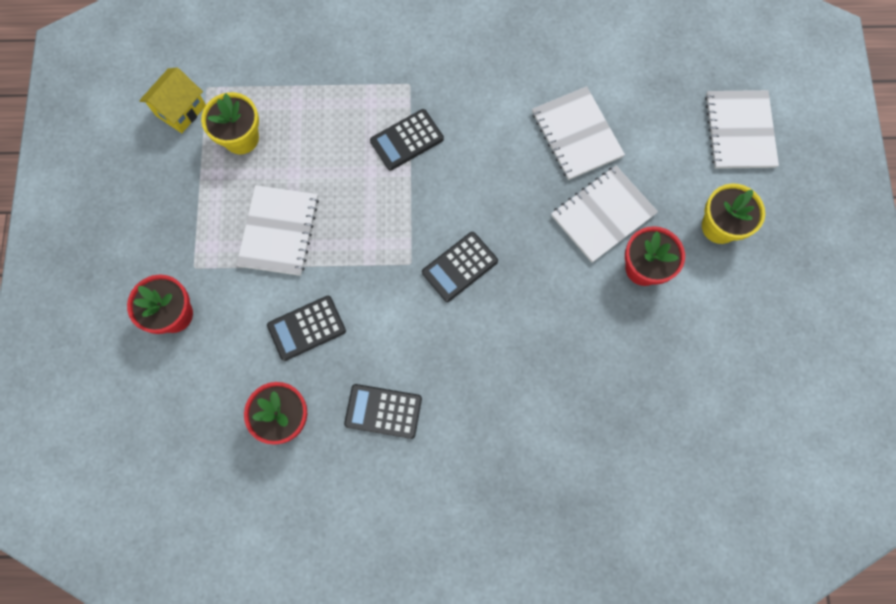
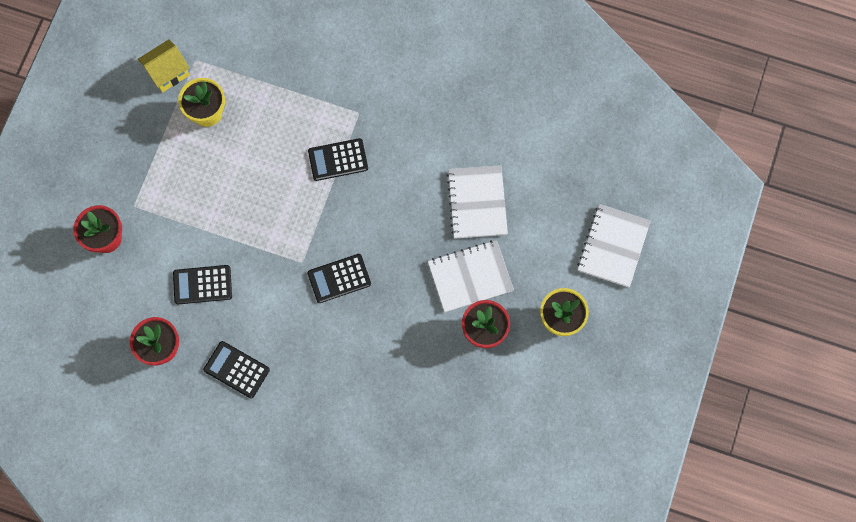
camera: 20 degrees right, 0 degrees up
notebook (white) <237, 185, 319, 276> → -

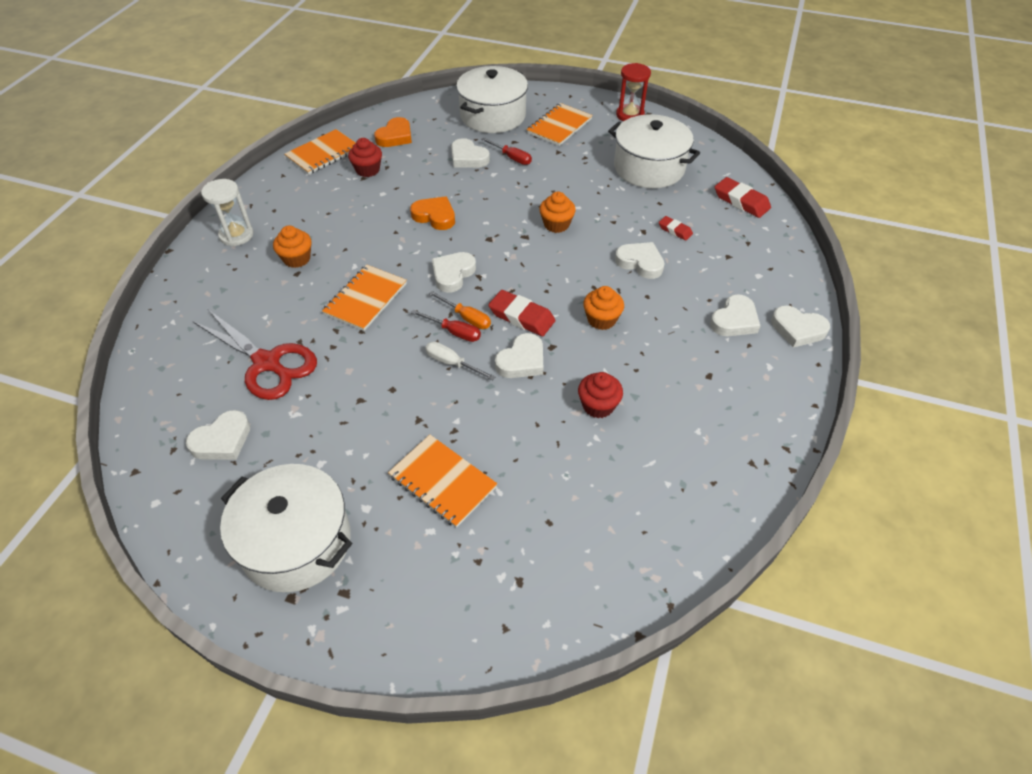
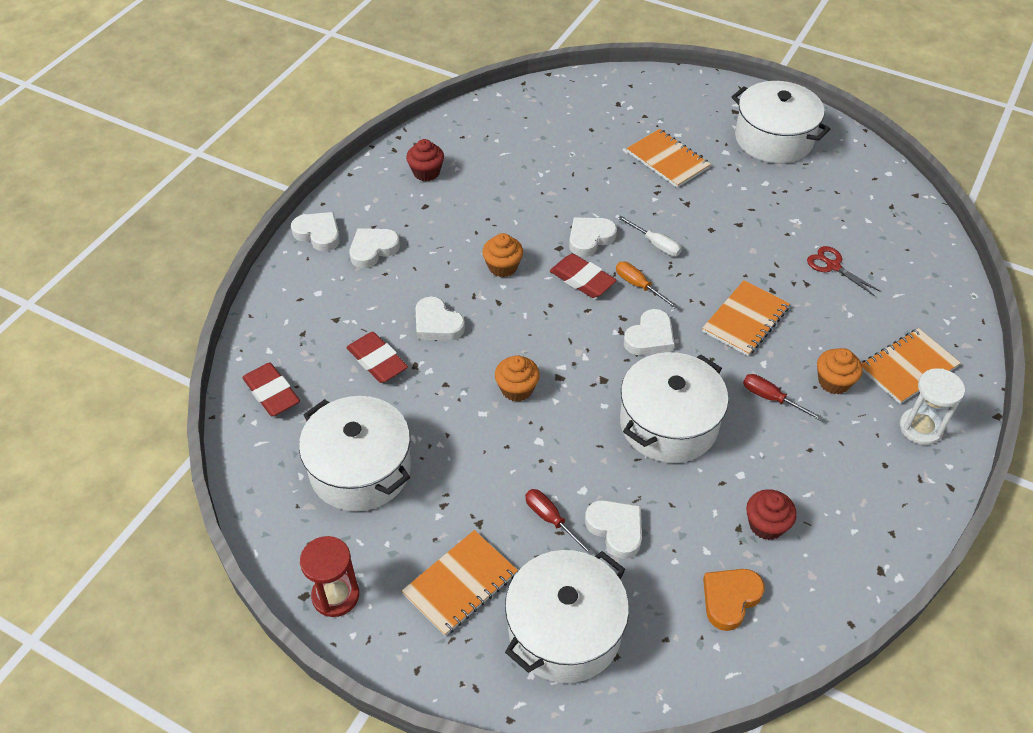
camera: 170 degrees left, 0 degrees up
eraser (red) <659, 216, 693, 241> → eraser (red) <346, 332, 408, 383>, x1.72
cupcake (red) <578, 372, 623, 418> → cupcake (red) <406, 139, 444, 181>, move
heart (orange) <410, 196, 455, 230> → pot (white) <620, 352, 729, 463>
screwdriver (red) <411, 310, 481, 342> → screwdriver (red) <743, 374, 823, 421>, move
scissors (red) <193, 309, 317, 400> → scissors (red) <807, 246, 881, 296>, x0.54
notebook (orange) <285, 129, 356, 175> → notebook (orange) <862, 328, 960, 404>, move
heart (white) <186, 410, 250, 460> → -

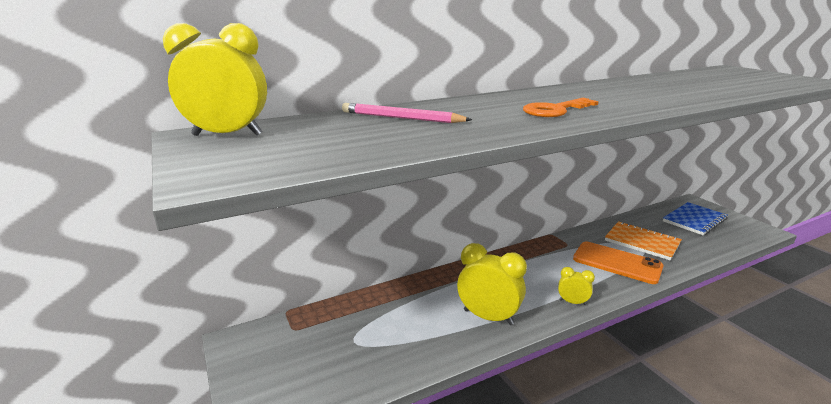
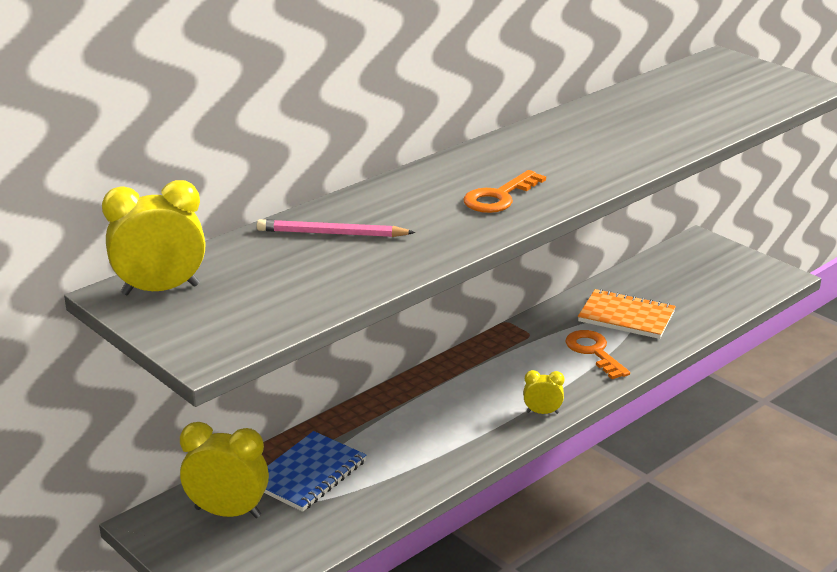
camera: 15 degrees left, 5 degrees up
clock (yellow) <457, 243, 527, 325> → clock (yellow) <180, 422, 269, 518>, move
notebook (blue) <663, 202, 728, 235> → notebook (blue) <264, 431, 366, 512>, move
phone (orange) <573, 242, 663, 284> → key (orange) <565, 330, 630, 379>

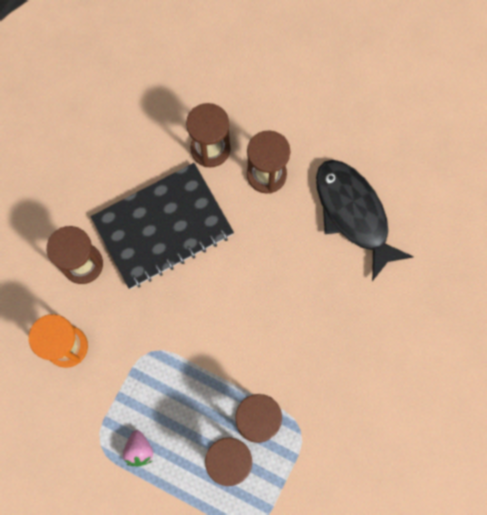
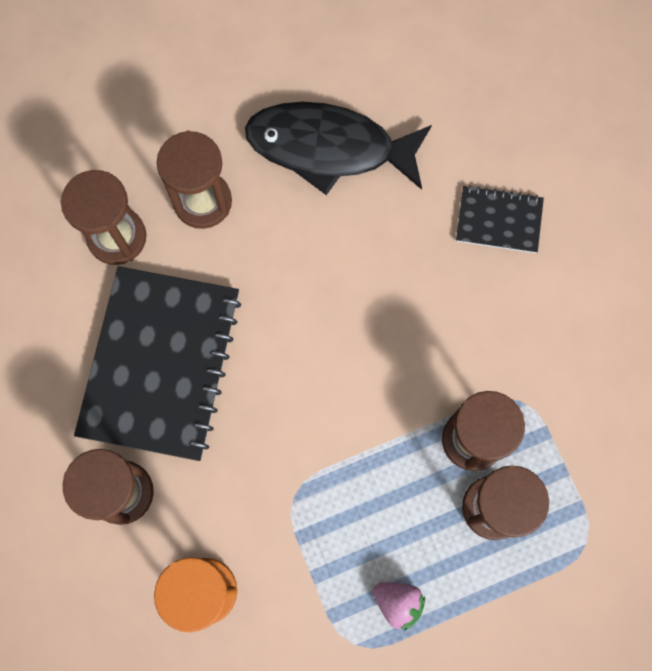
camera: 50 degrees left, 0 degrees up
- → notebook (black) <456, 185, 544, 253>

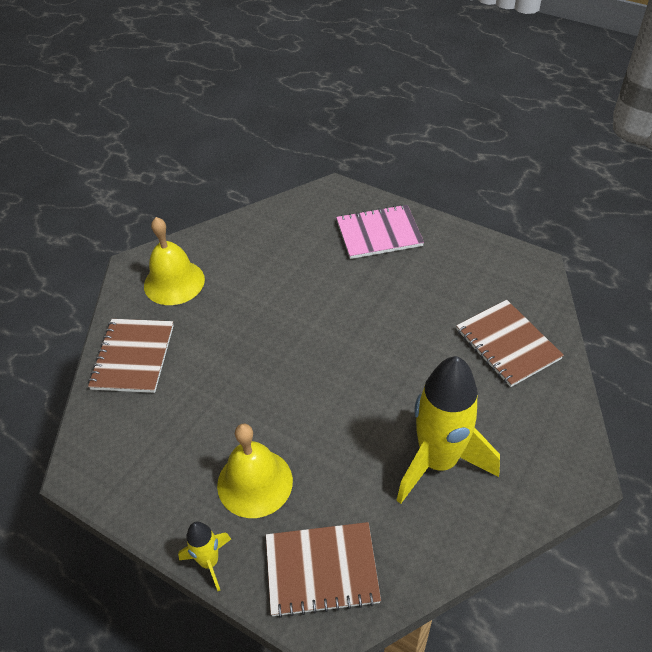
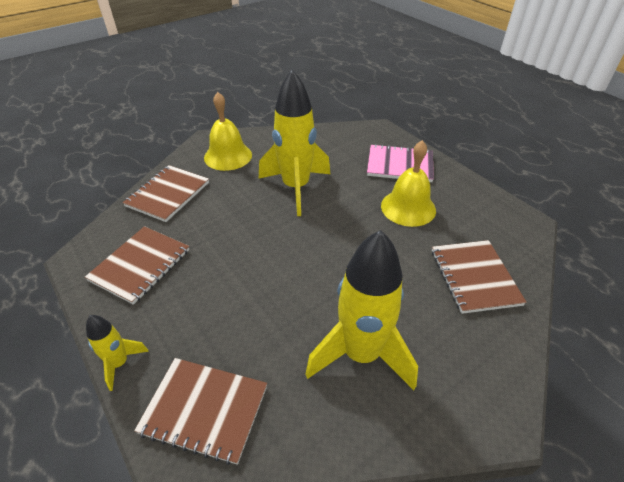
camera: 20 degrees right, 5 degrees down
- → notebook (brown) <85, 226, 189, 305>
- → rocket (yellow) <259, 69, 330, 216>
bell (yellow) <217, 424, 293, 518> → bell (yellow) <381, 140, 436, 227>, move

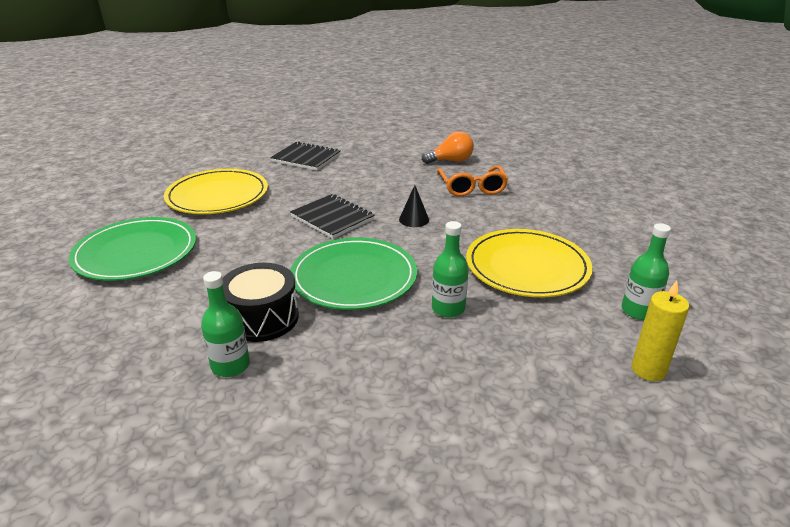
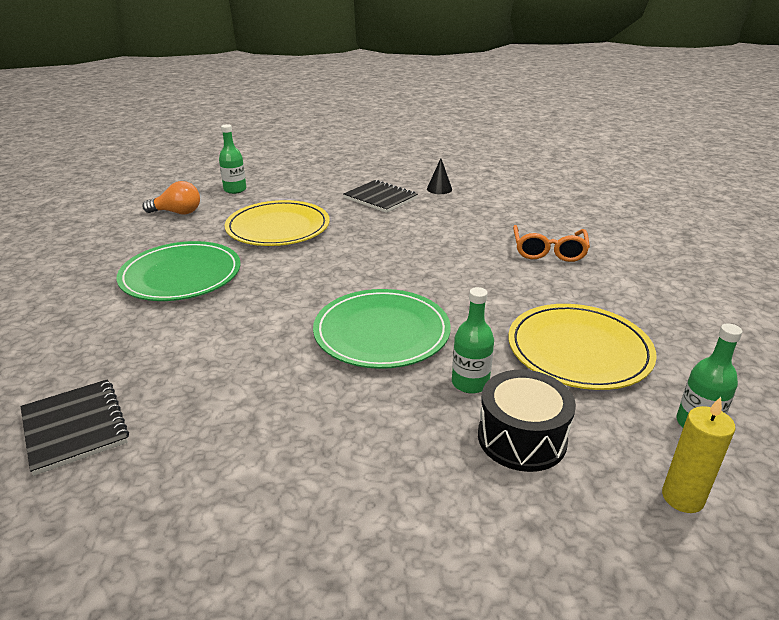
camera: 15 degrees right, 0 degrees up
notebook (black) <290, 194, 375, 239> → notebook (black) <21, 379, 129, 476>, move
light bulb (orange) <422, 132, 474, 164> → light bulb (orange) <142, 181, 200, 214>, move
bottle (green) <201, 271, 250, 377> → bottle (green) <219, 124, 246, 194>, move
cone (black) <399, 185, 429, 227> → cone (black) <427, 158, 452, 194>, move
drum (black) <222, 263, 299, 342> → drum (black) <478, 370, 576, 472>, move

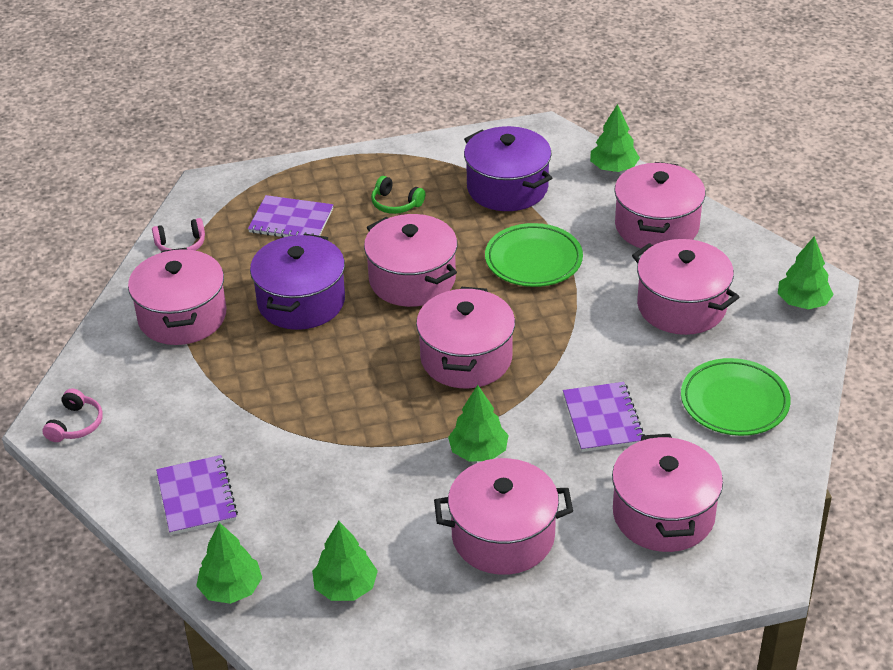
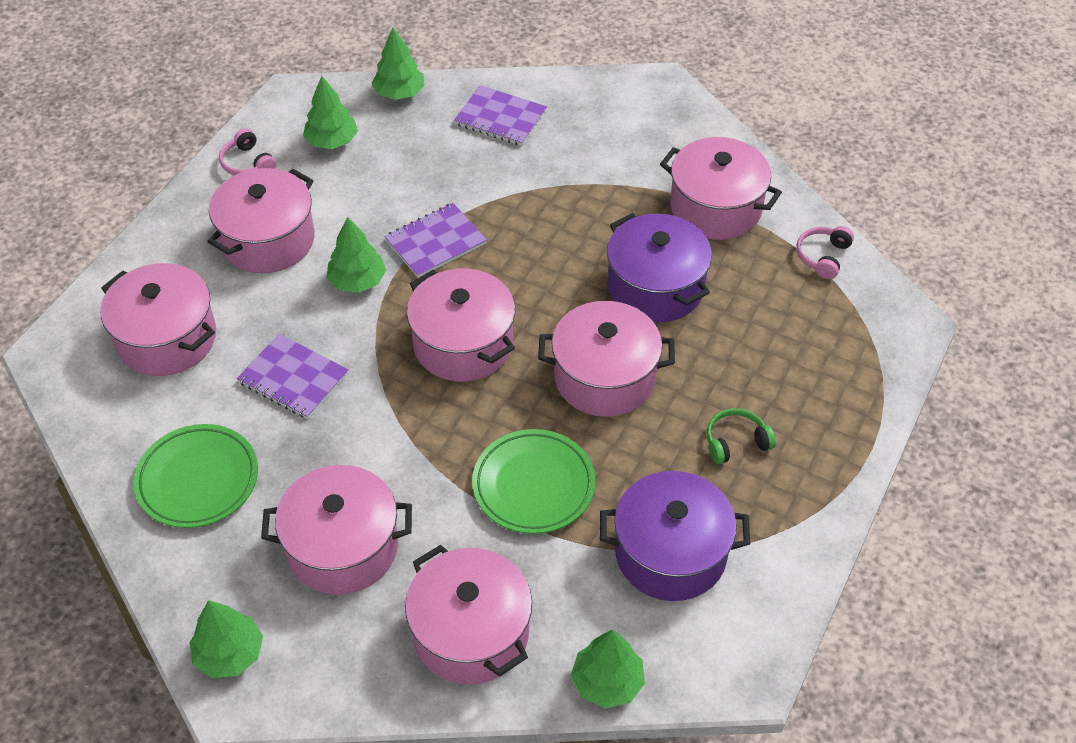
camera: 130 degrees right, 10 degrees up
headphones (pink) <42, 388, 103, 442> → headphones (pink) <219, 129, 276, 175>, move
notebook (purple) <248, 195, 333, 238> → notebook (purple) <384, 203, 487, 278>, move

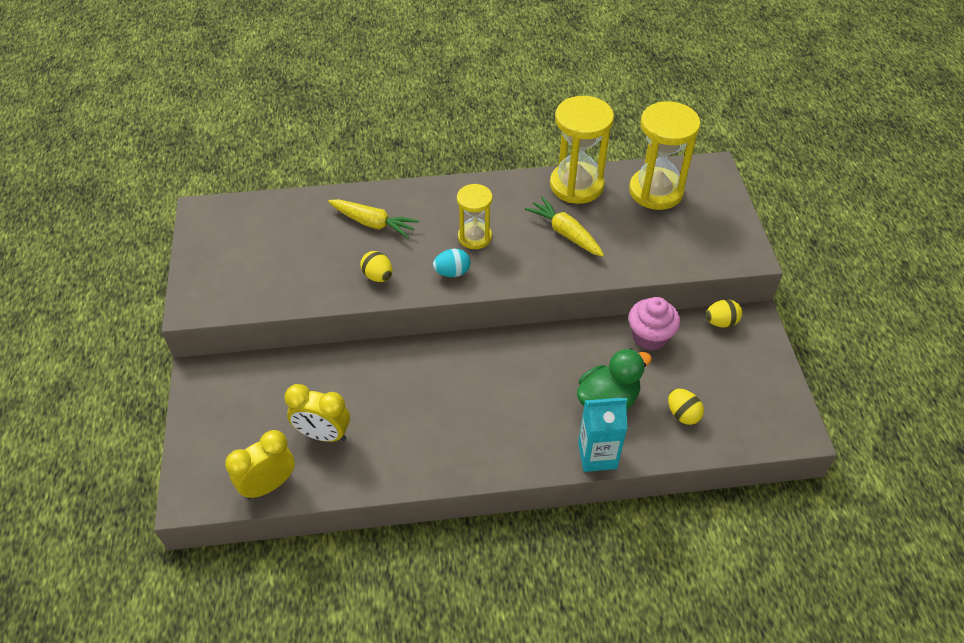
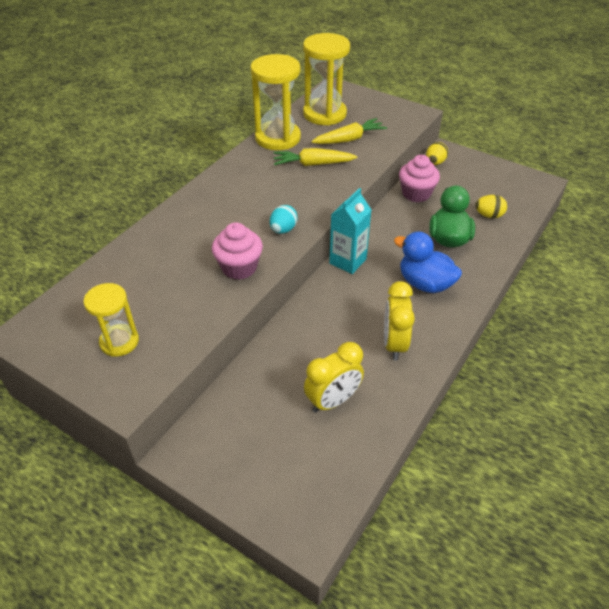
camera: 50 degrees left, 5 degrees down
hourglass (yellow) <457, 184, 493, 249> → hourglass (yellow) <84, 283, 139, 357>, move
egg (yellow) <360, 251, 393, 282> → cupcake (pink) <212, 222, 263, 280>
carrot (yellow) <328, 199, 419, 238> → carrot (yellow) <311, 118, 387, 144>, move
carton (turquoise) <578, 398, 627, 472> → carton (turquoise) <329, 188, 371, 274>, move
clock (yellow) <225, 430, 295, 499> → clock (yellow) <384, 281, 415, 361>, move
- → duck (blue) <394, 232, 462, 293>

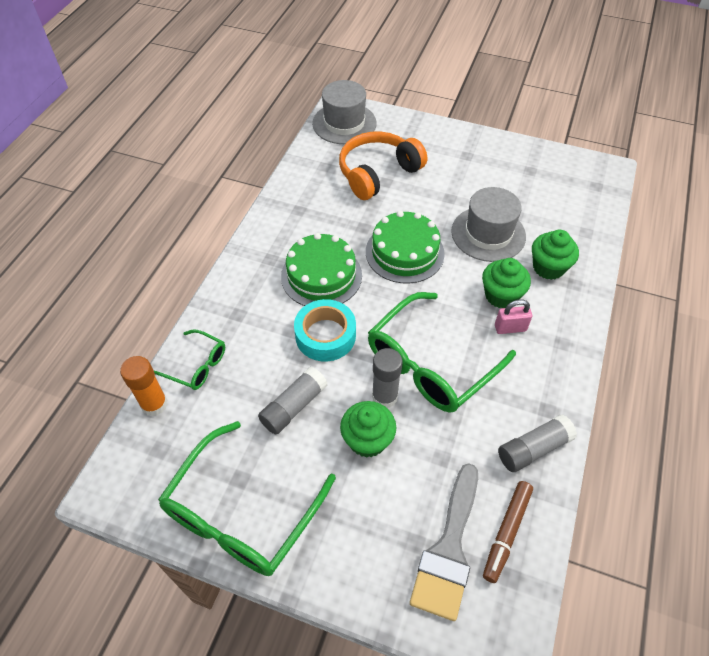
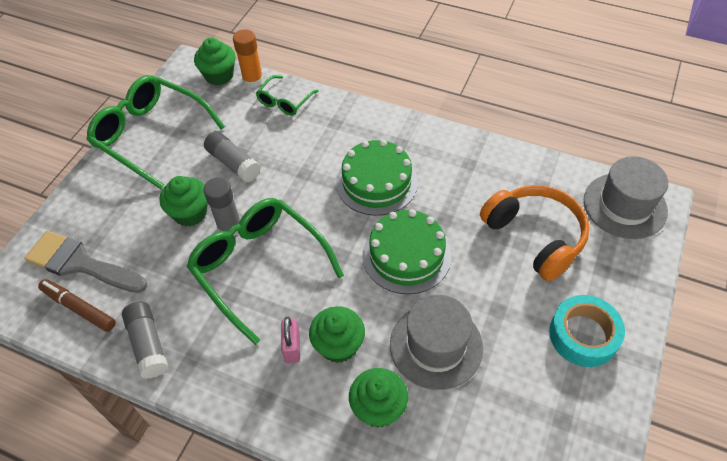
camera: 95 degrees right, 0 degrees up
- → cupcake (green) <194, 38, 235, 85>
tape (turquoise) <294, 299, 356, 362> → tape (turquoise) <549, 295, 625, 367>, move

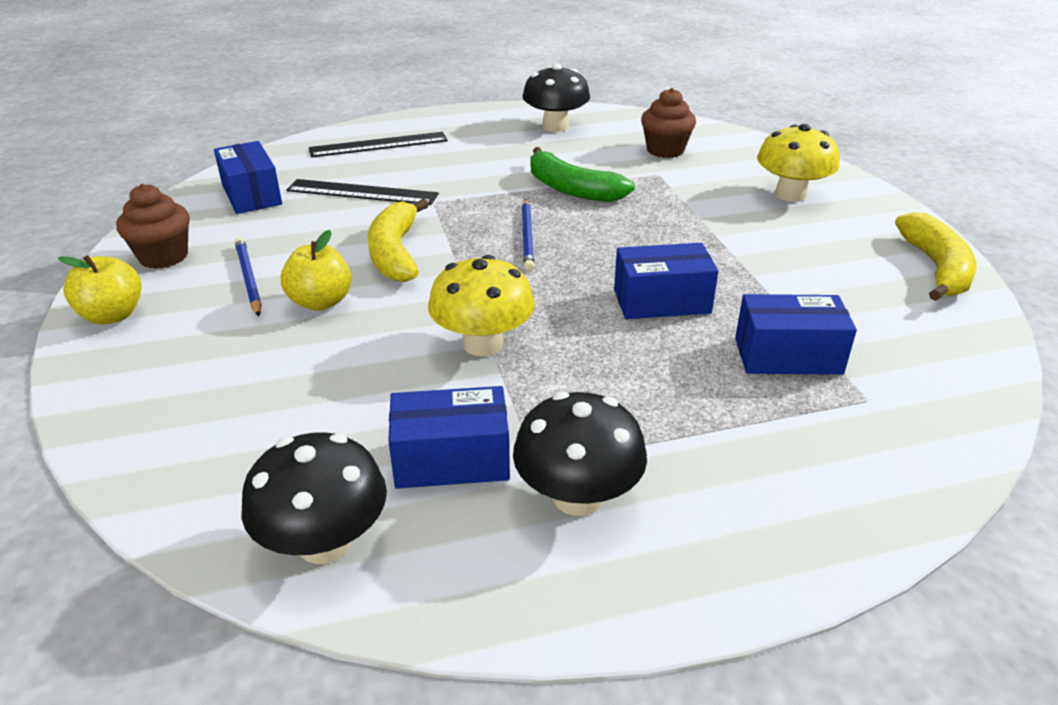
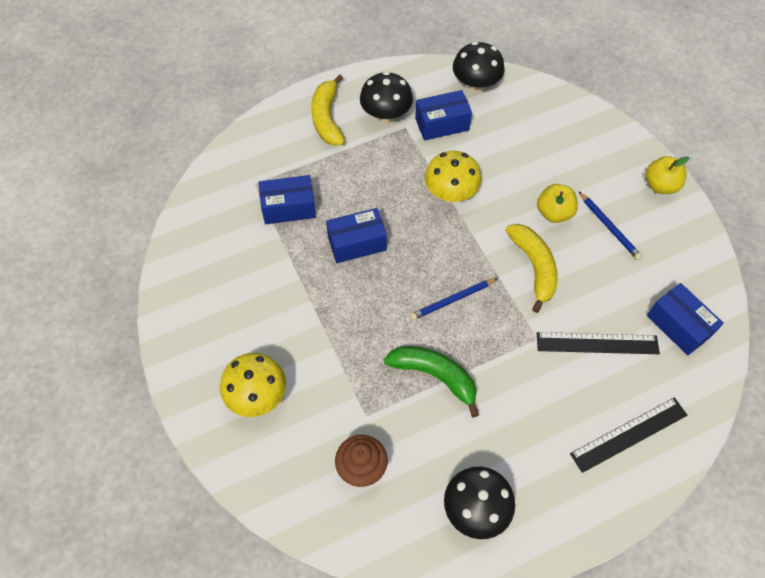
camera: 170 degrees right, 25 degrees up
banana (yellow) <895, 212, 976, 301> → banana (yellow) <311, 74, 345, 146>, move
pencil (blue) <522, 199, 534, 271> → pencil (blue) <410, 278, 498, 320>, 105 degrees counterclockwise
cupcake (brown) <116, 184, 190, 269> → -

